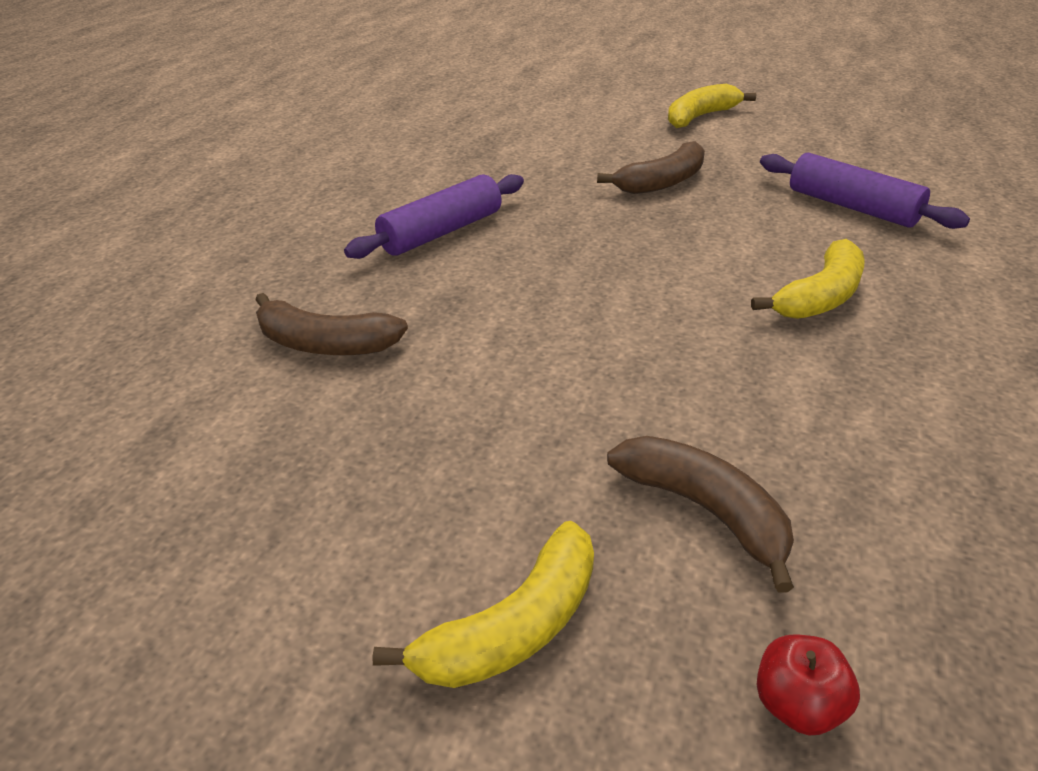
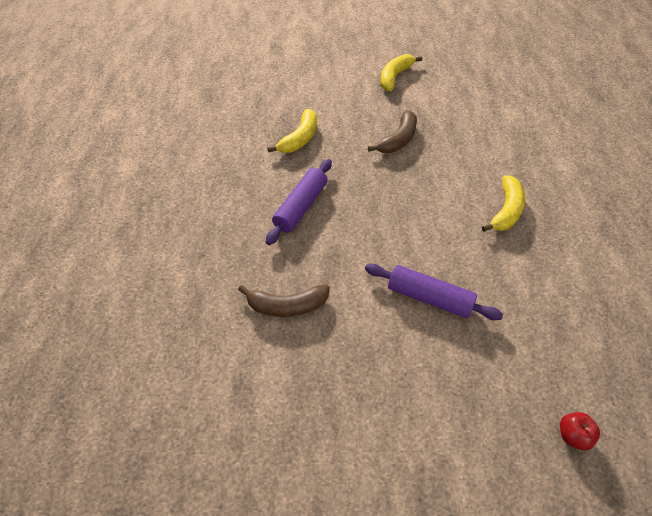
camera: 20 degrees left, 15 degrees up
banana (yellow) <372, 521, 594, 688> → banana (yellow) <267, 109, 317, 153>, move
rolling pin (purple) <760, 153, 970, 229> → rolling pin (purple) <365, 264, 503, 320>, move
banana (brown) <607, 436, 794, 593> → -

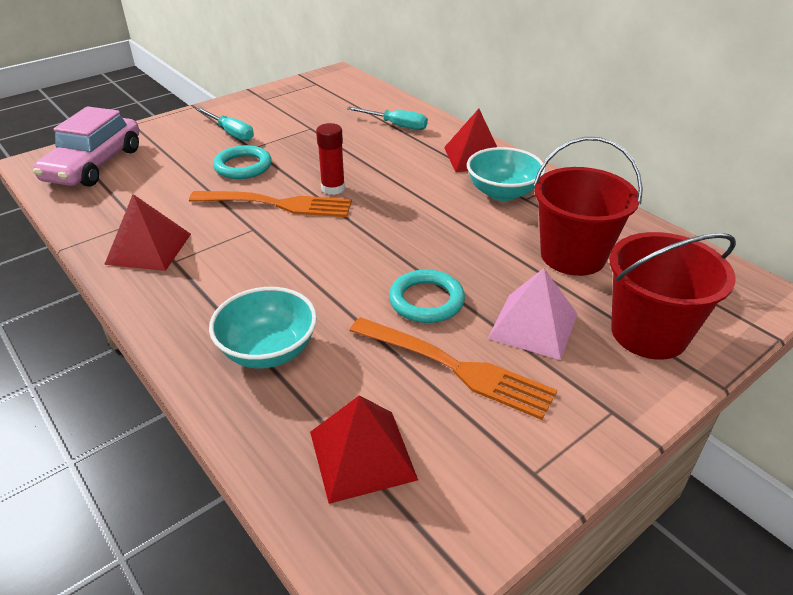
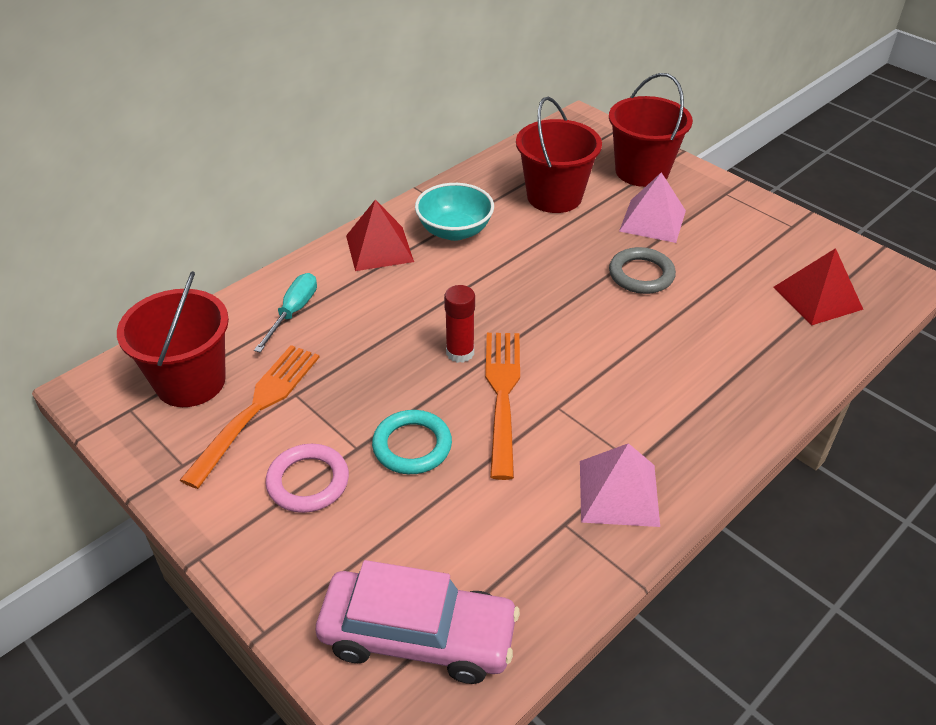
camera: 95 degrees left, 5 degrees up
- → bucket (red) <117, 271, 229, 407>
fork (orange) <349, 317, 557, 420> → fork (orange) <180, 345, 319, 489>, move
screwdriver (turquoise) <196, 108, 254, 141> → ring (pink) <266, 444, 349, 513>
pyramid (red) <104, 194, 191, 271> → pyramid (pink) <580, 443, 660, 527>
ring (turquoise) <389, 269, 465, 323> → ring (grey) <609, 247, 676, 294>
bowl (turquoise) <209, 287, 317, 368> → -

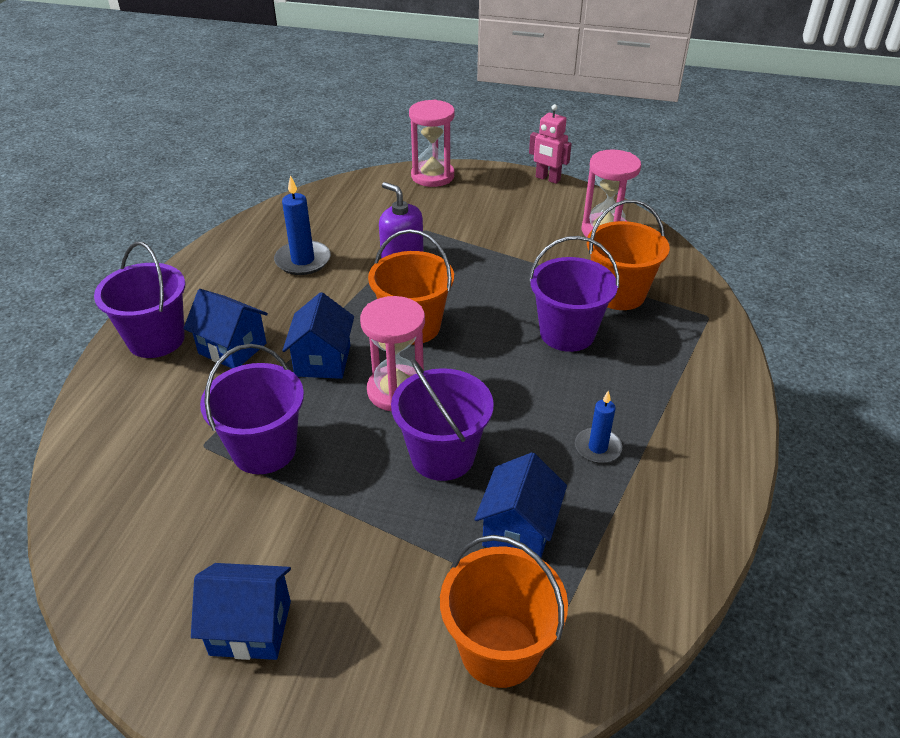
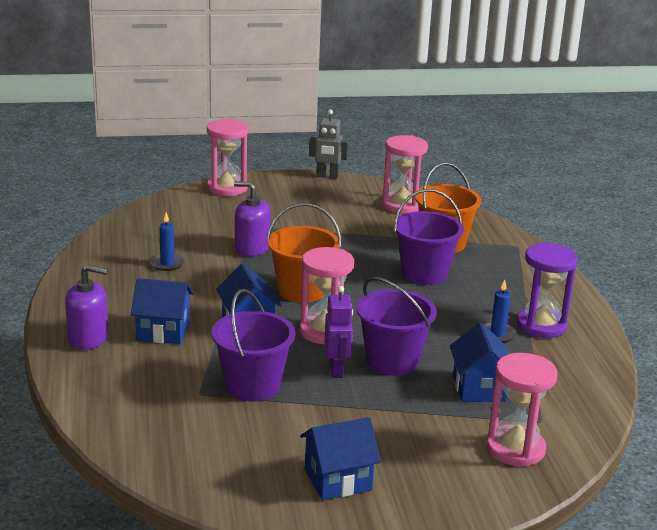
camera: 25 degrees left, 15 degrees down
bucket (purple) <94, 242, 185, 358> → soap dispenser (purple) <65, 264, 108, 350>
candle (blue) <274, 175, 331, 275> → candle (blue) <150, 212, 184, 271>, x0.65
robot (pink) <529, 104, 572, 184> → robot (grey) <309, 110, 349, 179>
- → robot (purple) <324, 286, 353, 378>
bucket (orange) <440, 535, 568, 688> → hourglass (pink) <486, 353, 557, 467>
- → hourglass (purple) <517, 243, 578, 338>

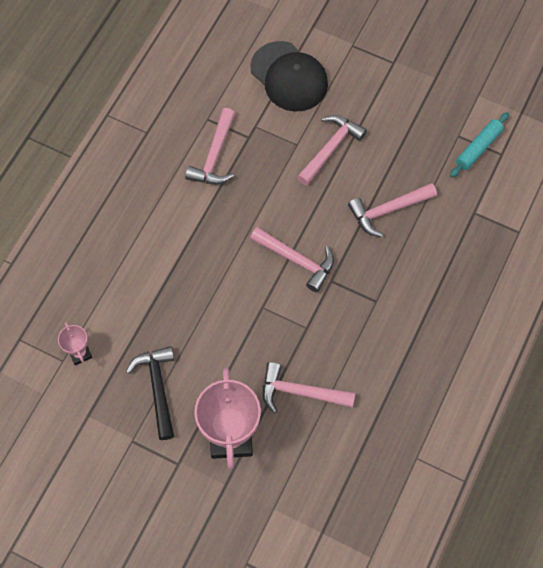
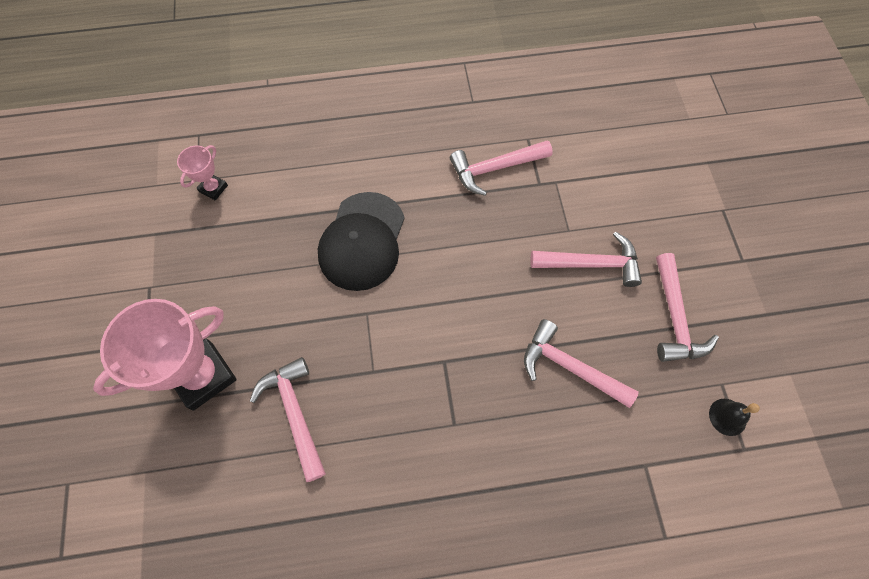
camera: 55 degrees right, 0 degrees up
cap (black) <250, 41, 328, 112> → cap (black) <318, 192, 405, 291>, move
hammer (pink) <250, 227, 334, 292> → hammer (pink) <656, 253, 719, 362>, move
rolling pin (turquoise) <450, 112, 509, 178> → bell (black) <709, 399, 760, 436>
hammer (black) <126, 346, 174, 440> → -

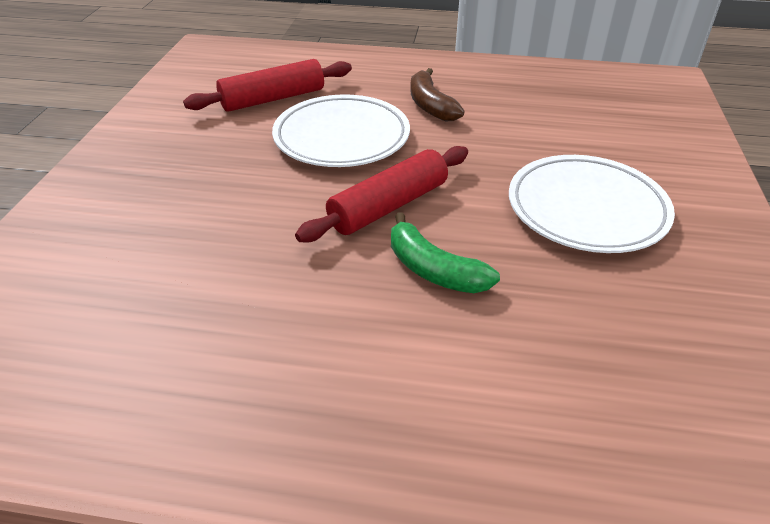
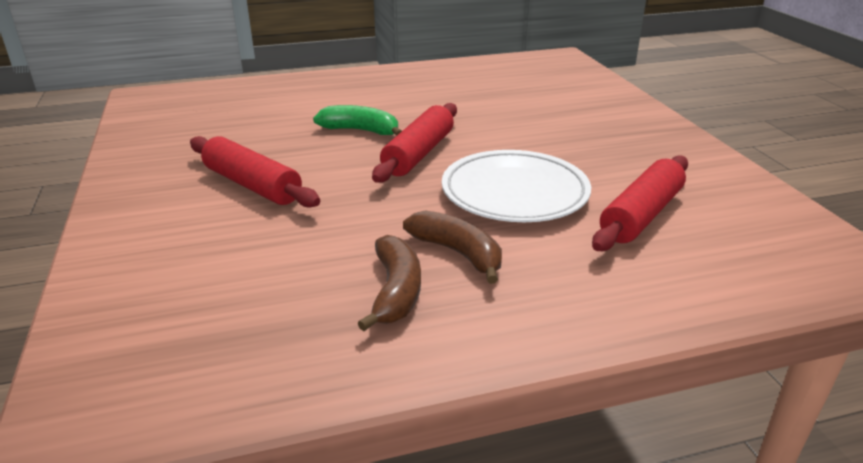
camera: 155 degrees right, 10 degrees down
plate (white) <509, 155, 675, 253> → rolling pin (red) <190, 136, 320, 208>
- → banana (brown) <358, 235, 421, 331>

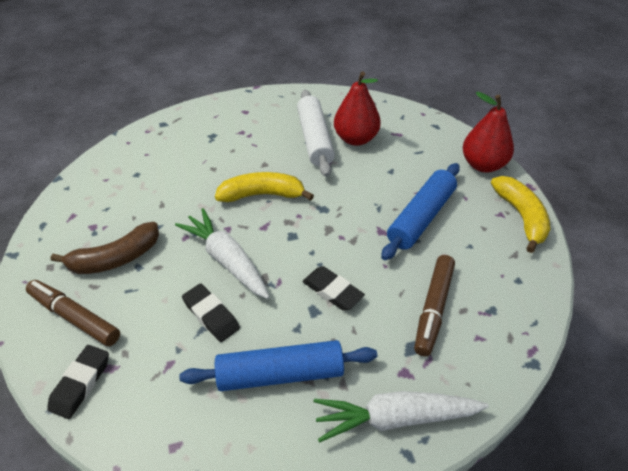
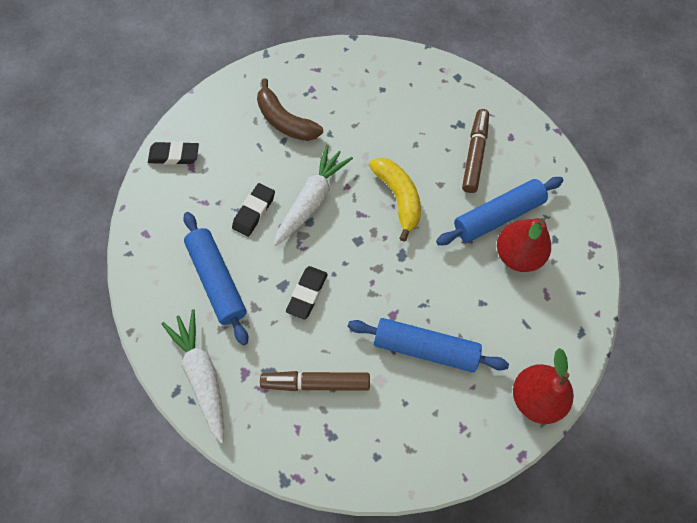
camera: 70 degrees right, 20 degrees up
rolling pin (white) <297, 90, 335, 177> → rolling pin (blue) <436, 177, 564, 245>
marker (brown) <26, 280, 120, 346> → marker (brown) <462, 109, 489, 193>, move
banana (yellow) <491, 176, 550, 253> → -

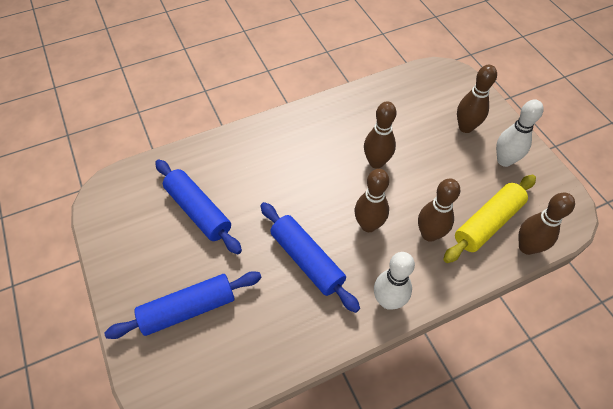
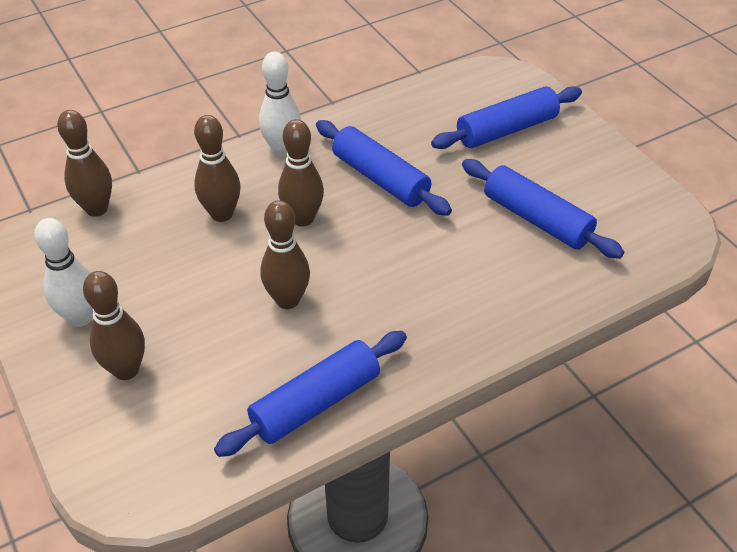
camera: 175 degrees right, 10 degrees down
- → rolling pin (blue) <214, 331, 407, 457>
rolling pin (yellow) <443, 175, 536, 263> → -

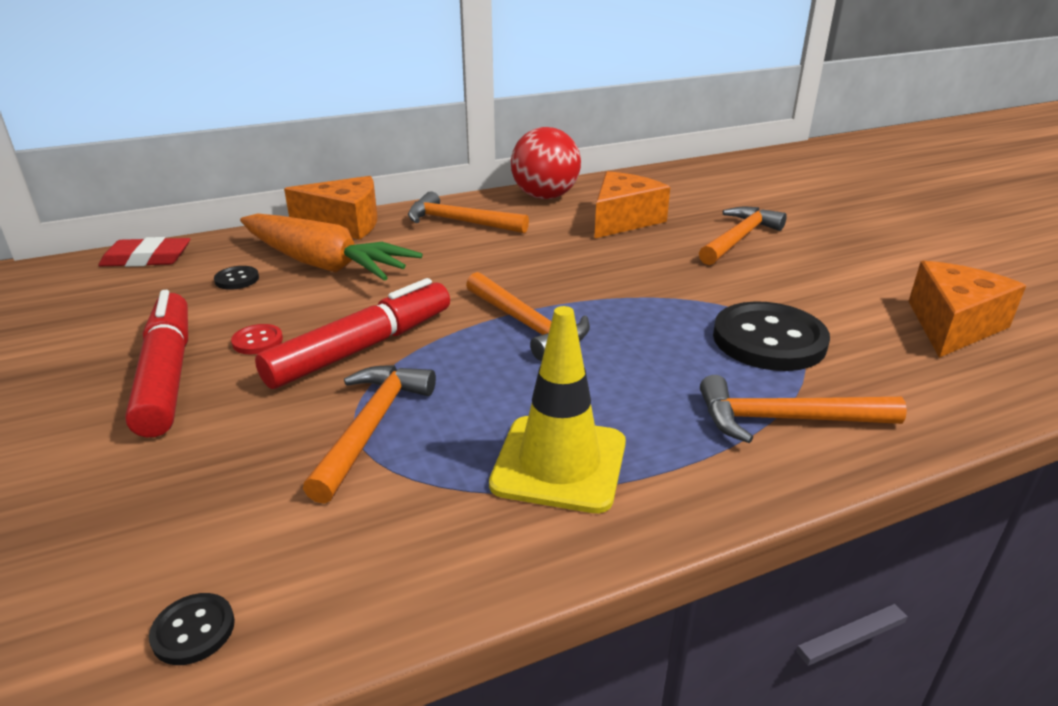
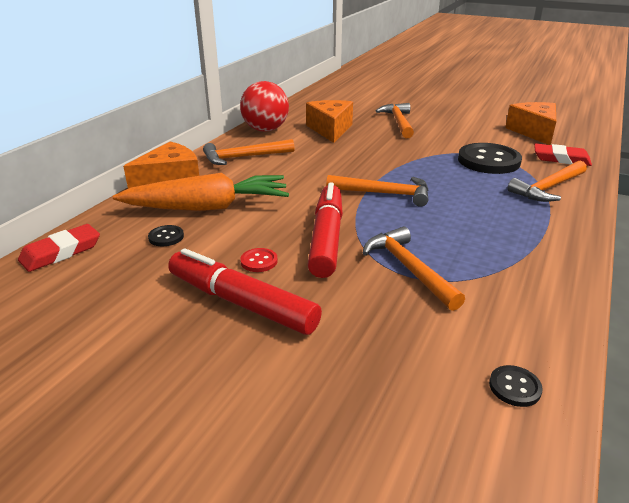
camera: 40 degrees left, 0 degrees up
- → eraser (red) <534, 144, 592, 166>
traffic cone (yellow) <489, 306, 626, 513> → -

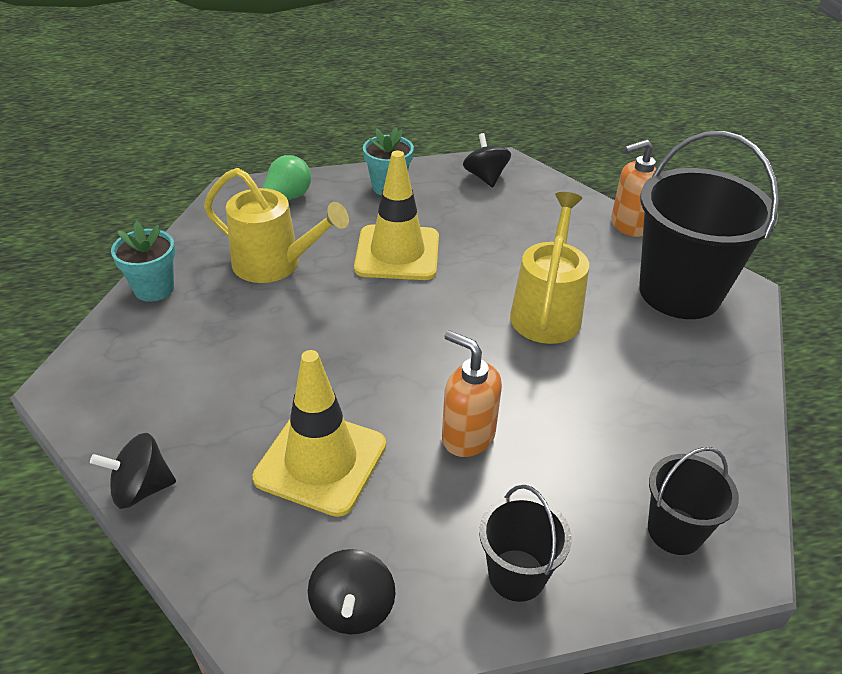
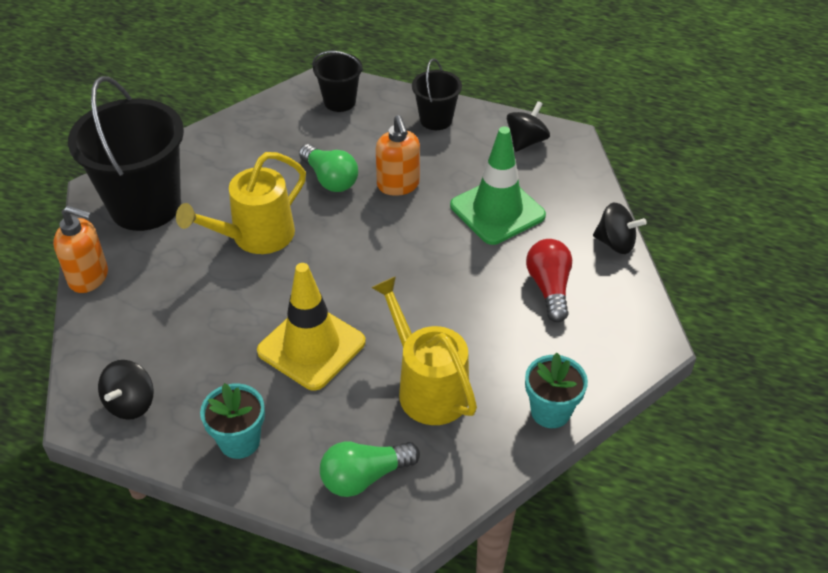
camera: 145 degrees left, 5 degrees up
- → light bulb (green) <299, 144, 358, 192>
traffic cone (yellow) <253, 350, 386, 517> → traffic cone (green) <450, 127, 546, 245>
- → light bulb (red) <526, 239, 572, 322>

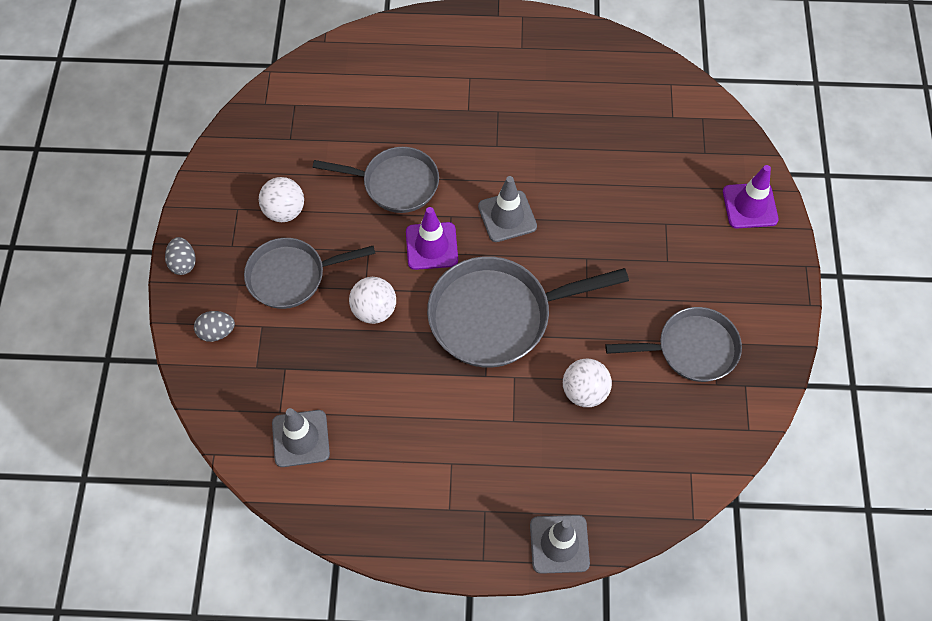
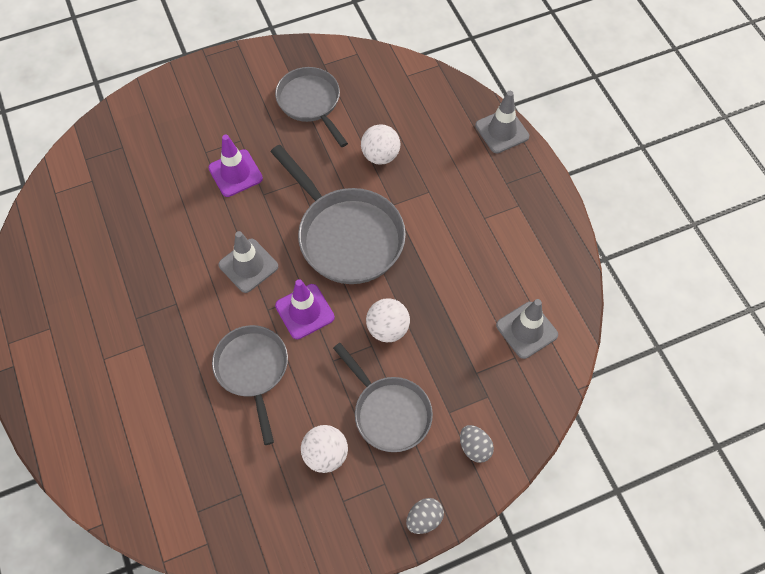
camera: 115 degrees left, 0 degrees up
traffic cone (purple) <723, 165, 779, 228> → traffic cone (purple) <208, 135, 263, 197>, move

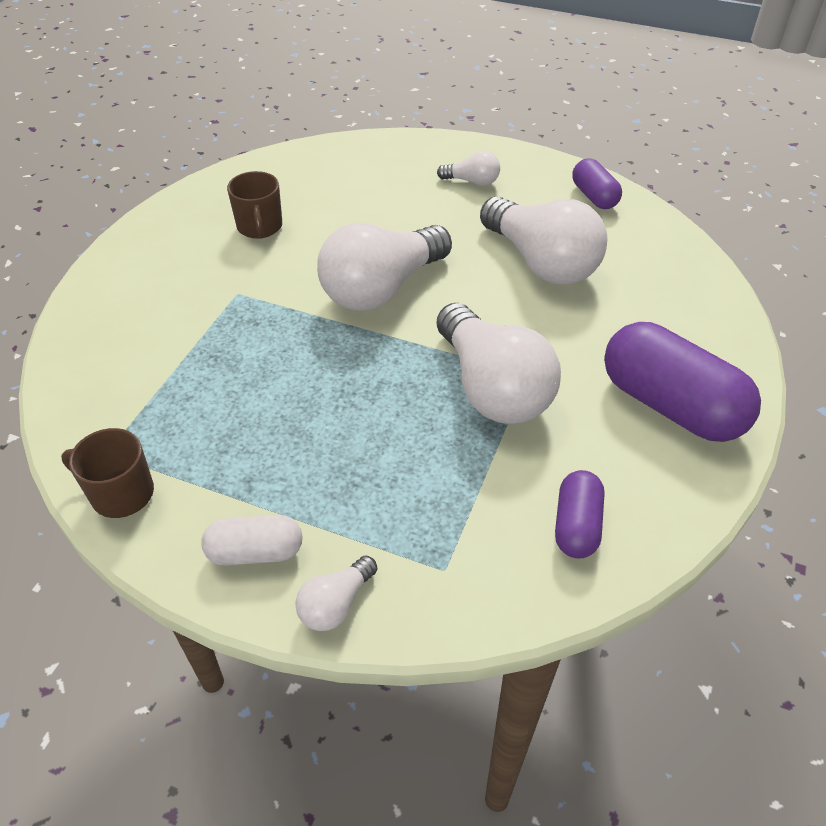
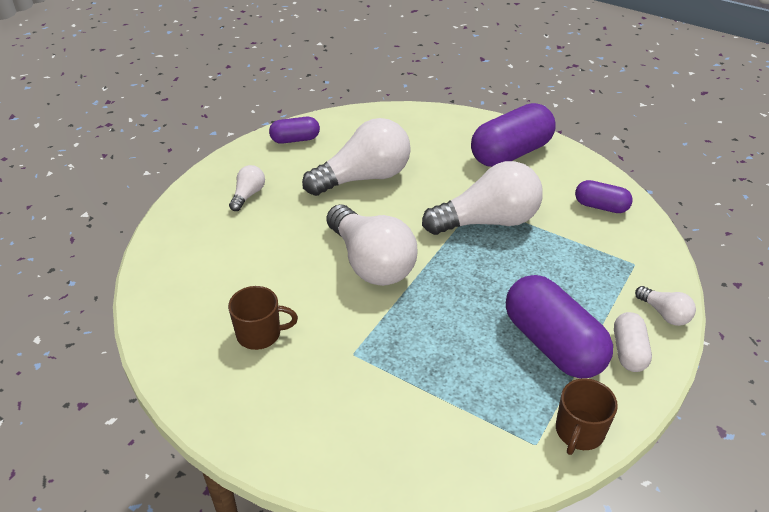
camera: 80 degrees left, 5 degrees down
- → capsule (purple) <506, 275, 613, 378>

